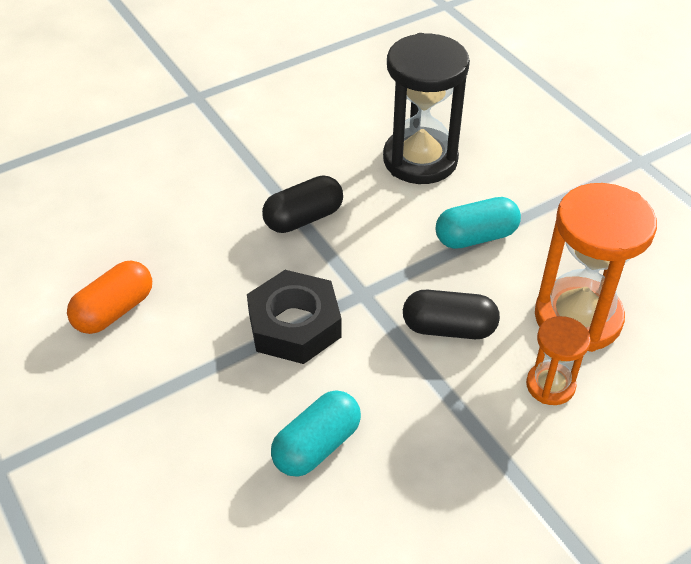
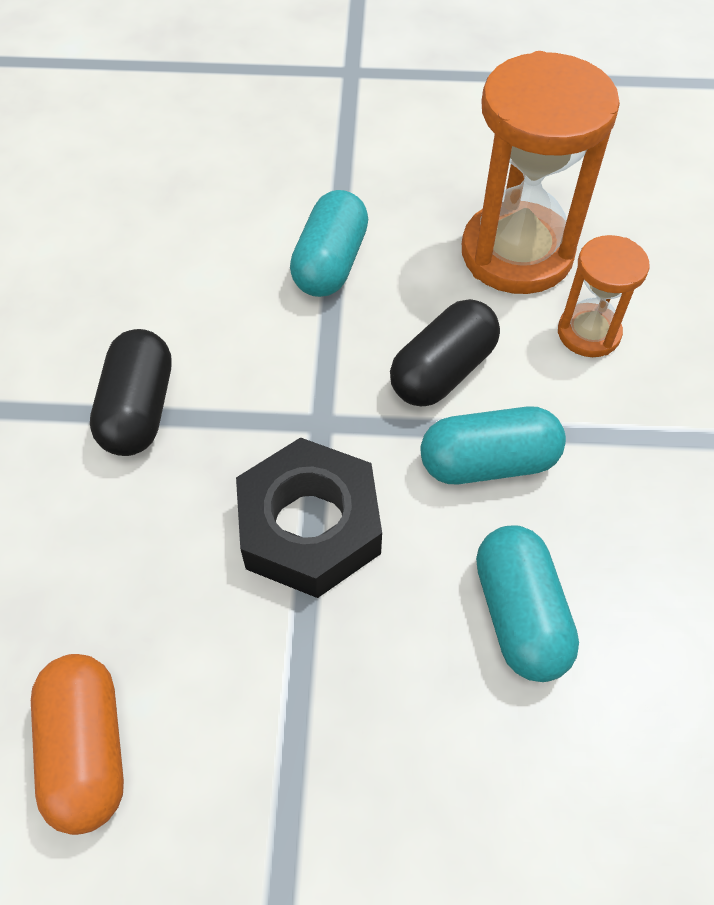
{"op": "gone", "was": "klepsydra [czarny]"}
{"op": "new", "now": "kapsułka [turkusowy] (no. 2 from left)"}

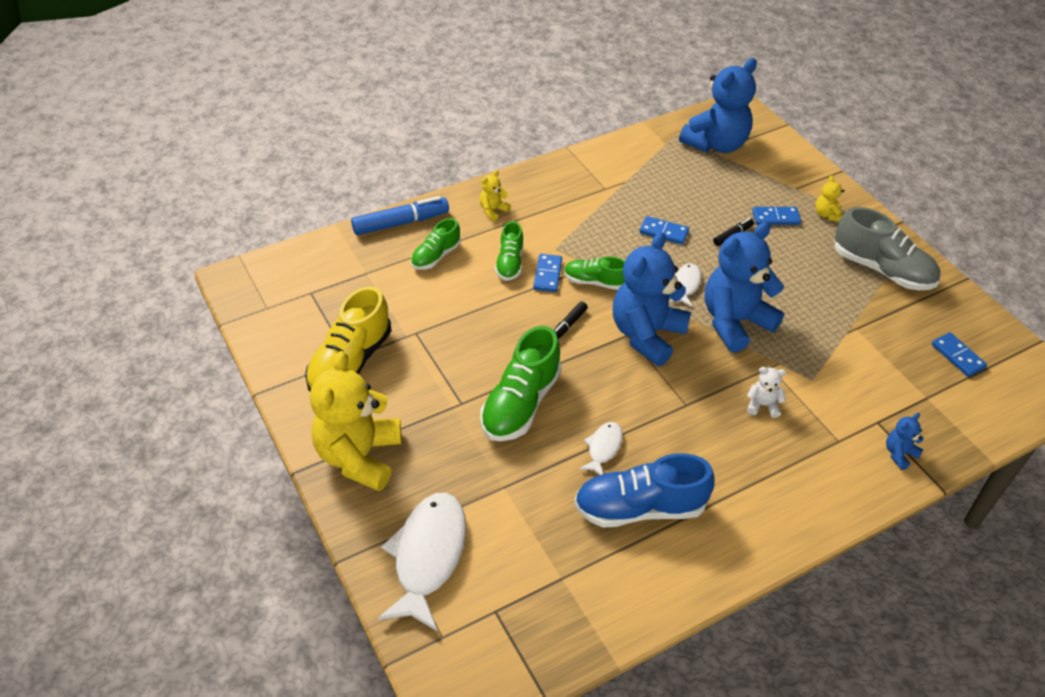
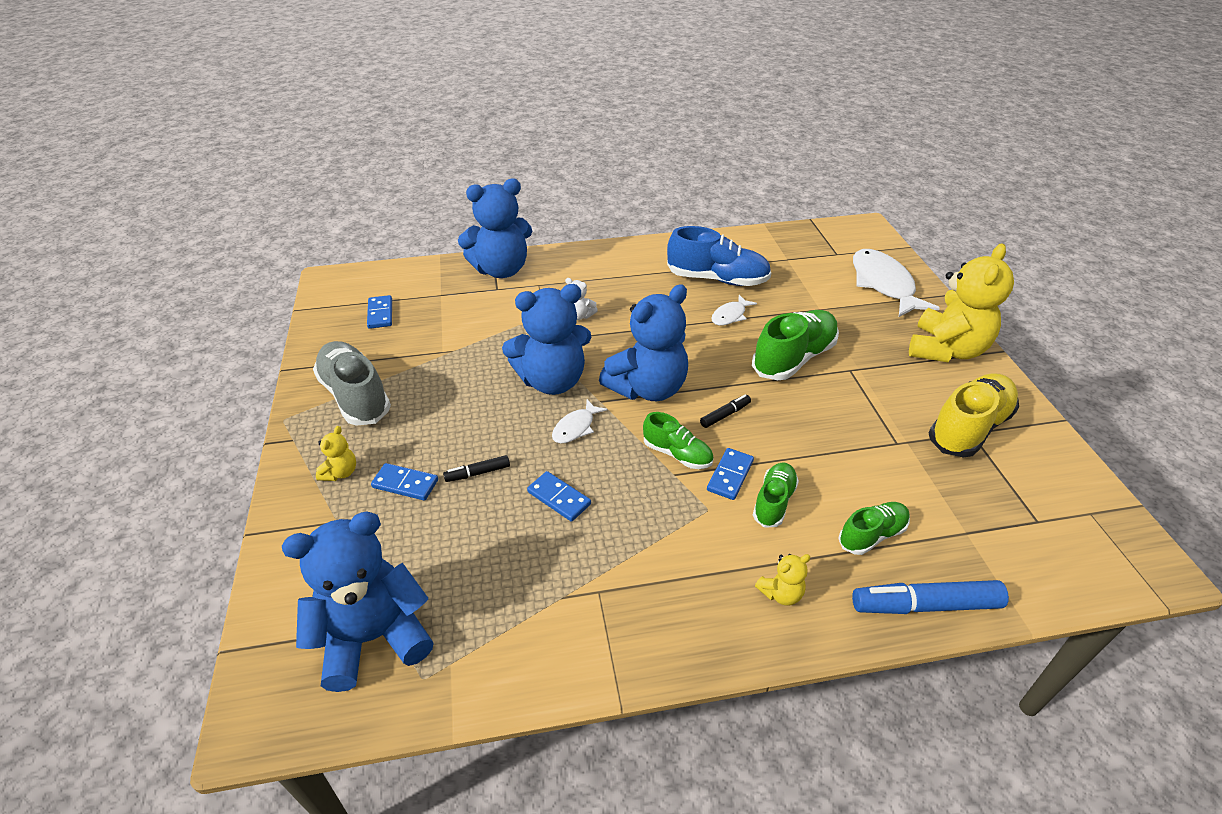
{"op": "scaled", "was": "miś [niebieski] (no. 4 from left in the first image)", "ratio": 2.37}
{"op": "rotated", "was": "ryba [biały] (no. 1 from left in the first image)", "clockwise": 135}

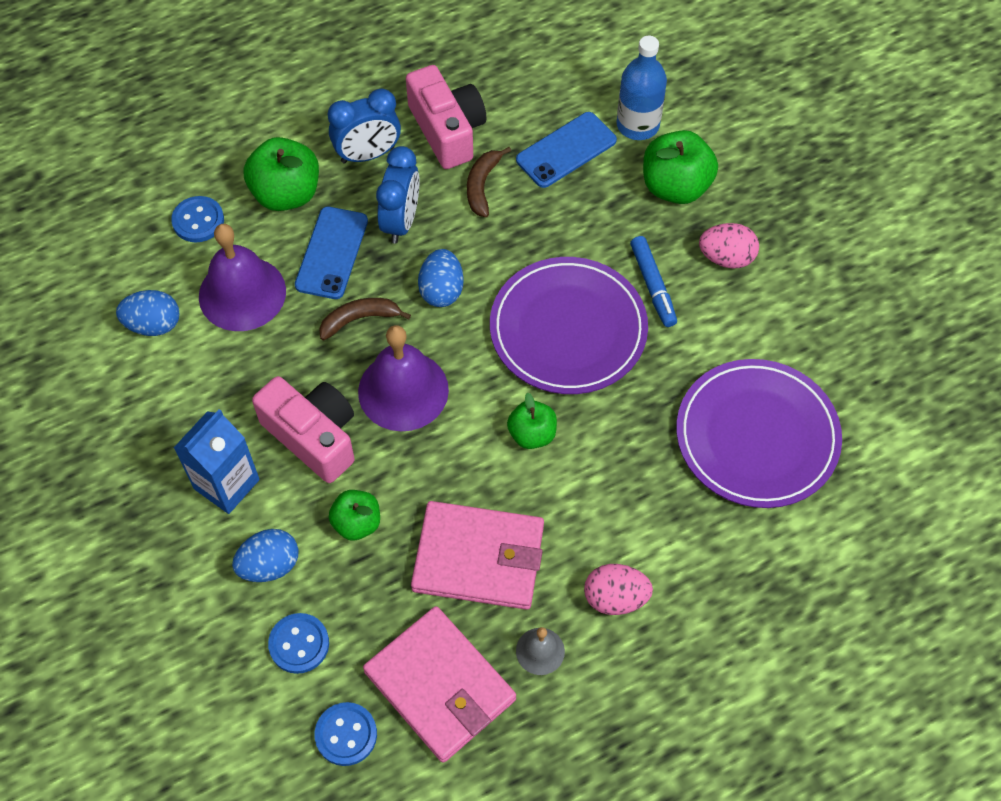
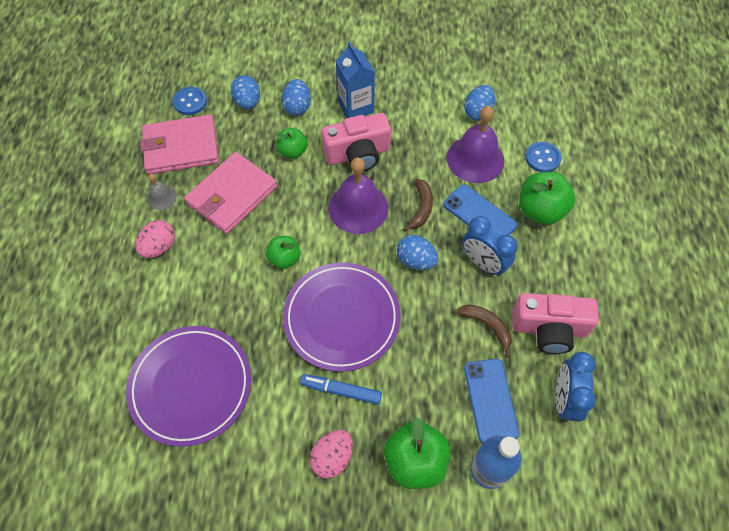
{"op": "shifted", "was": "budzik [niebieski] (no. 1 from left in the first image)", "now": "budzik [niebieski] (no. 2 from left)"}
{"op": "swapped", "was": "guzik [niebieski] (no. 2 from left)", "now": "jajko [niebieski] (no. 1 from left)"}

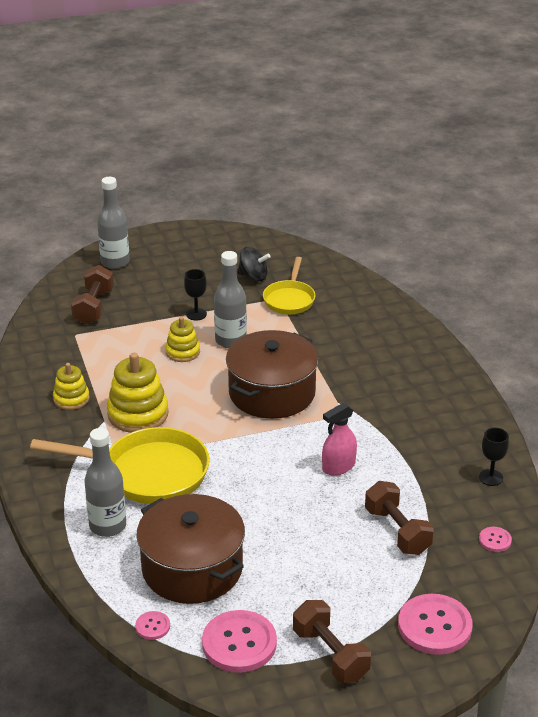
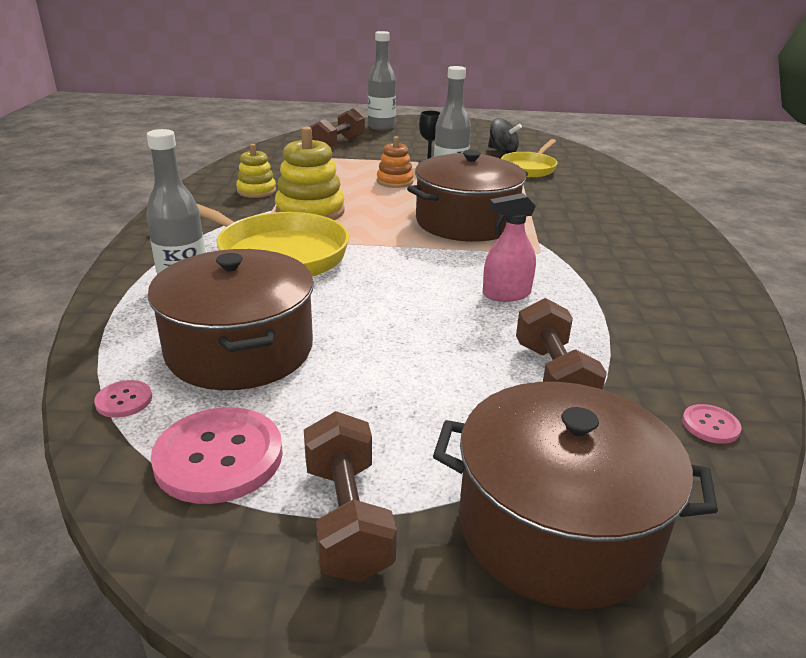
{"op": "repainted", "was": "zabawka nakładanka [żółty] (no. 3 from left)", "now": "zabawka nakładanka [pomarańczowy]"}
{"op": "gone", "was": "kielich [czarny] (no. 2 from left)"}
{"op": "swapped", "was": "guzik [różowy] (no. 3 from left)", "now": "garnek [brązowy] (no. 3 from left)"}

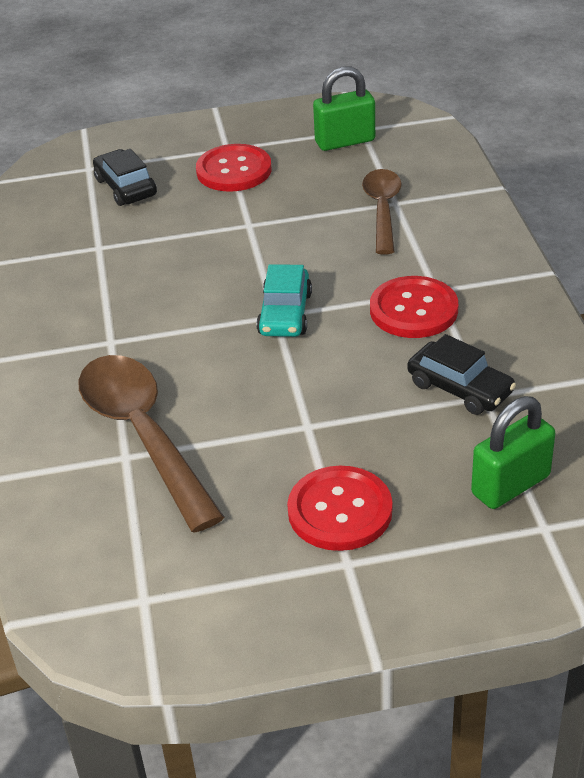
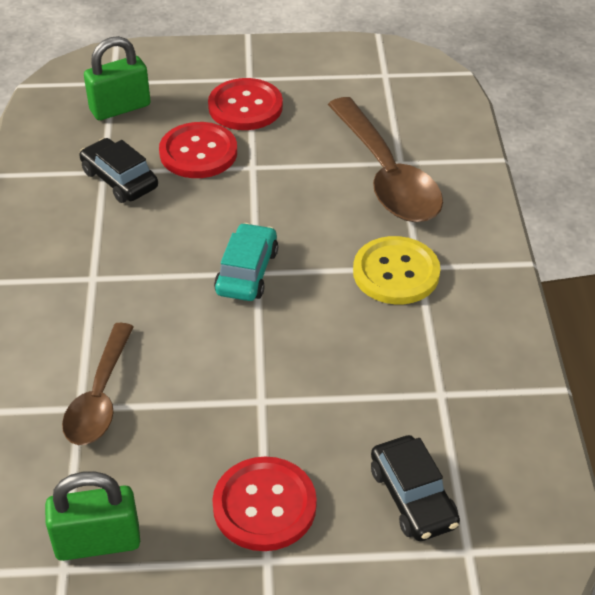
{"op": "shifted", "was": "guzik [czerwony] (no. 3 from left in the first image)", "now": "guzik [czerwony] (no. 1 from left)"}
{"op": "new", "now": "guzik [żółty]"}

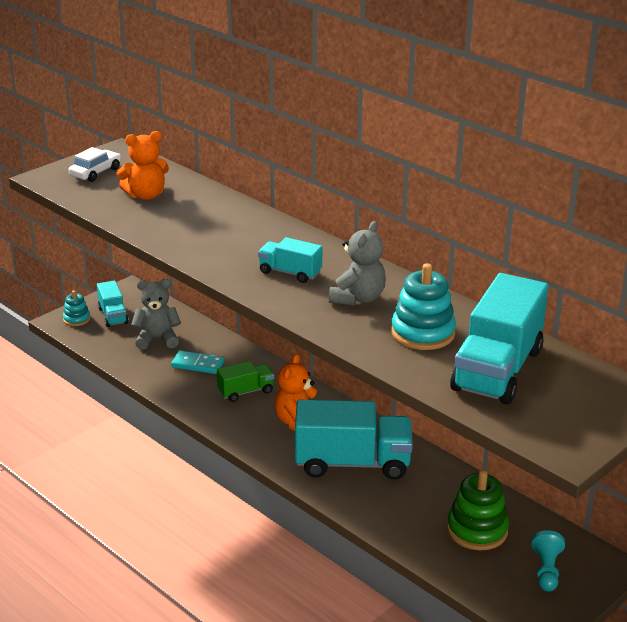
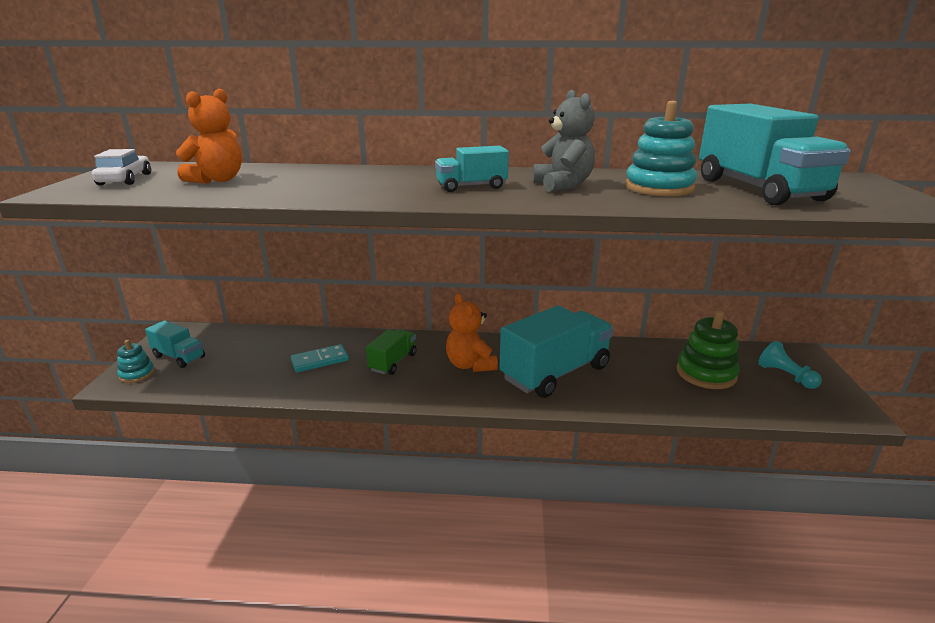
{"op": "gone", "was": "miś [szary] (no. 1 from left)"}

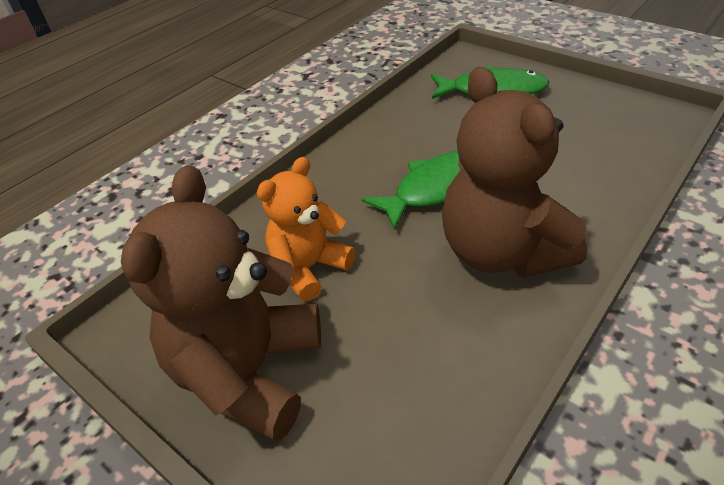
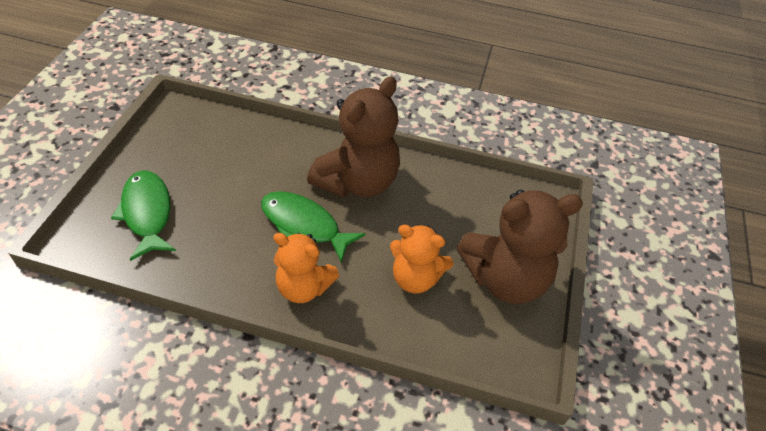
{"op": "new", "now": "miś [pomarańczowy] (no. 1 from left)"}

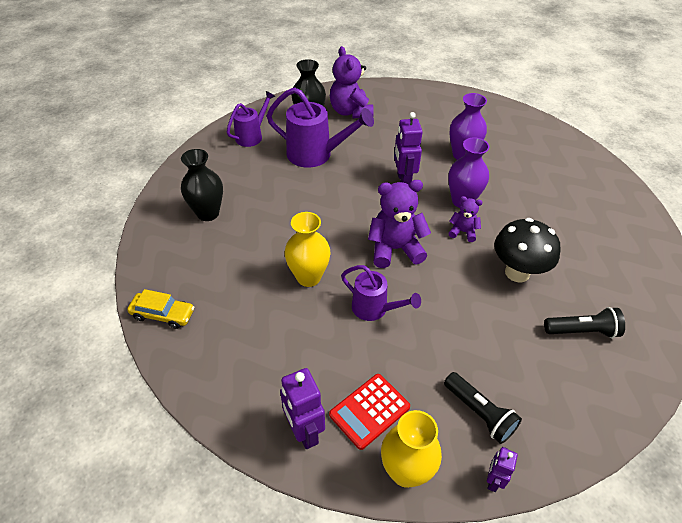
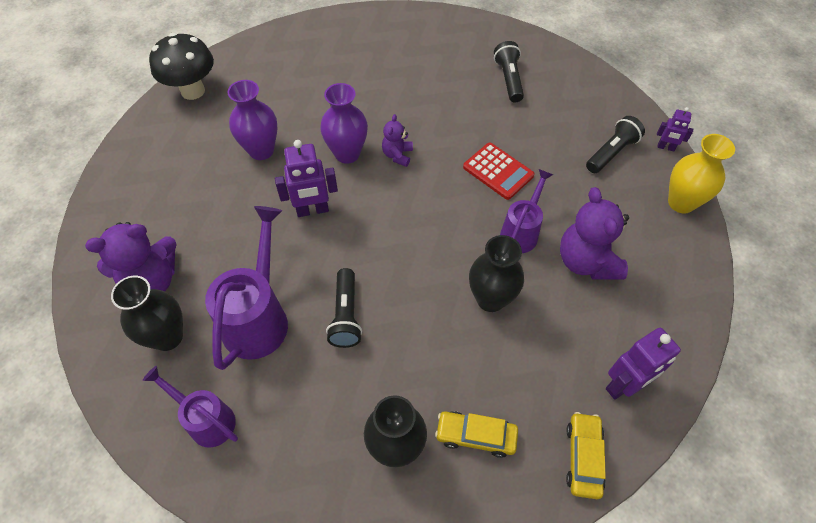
{"op": "shifted", "was": "miś [fioletowy] (no. 2 from left in the first image)", "now": "miś [fioletowy] (no. 3 from left)"}
{"op": "repainted", "was": "wazon [żółty] (no. 1 from left)", "now": "wazon [czarny] (no. 3 from left)"}
{"op": "shifted", "was": "grzyb [czarny]"}
{"op": "shifted", "was": "robot [fioletowy] (no. 1 from left in the first image)", "now": "robot [fioletowy] (no. 2 from left)"}
{"op": "shifted", "was": "kalkulator [czerwony]"}
{"op": "new", "now": "latarka [czarny] (no. 1 from left)"}
{"op": "new", "now": "samochód [żółty] (no. 1 from left)"}

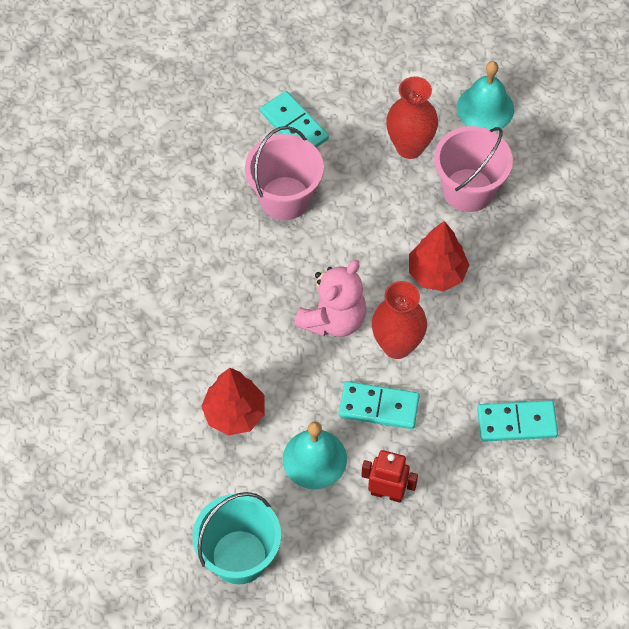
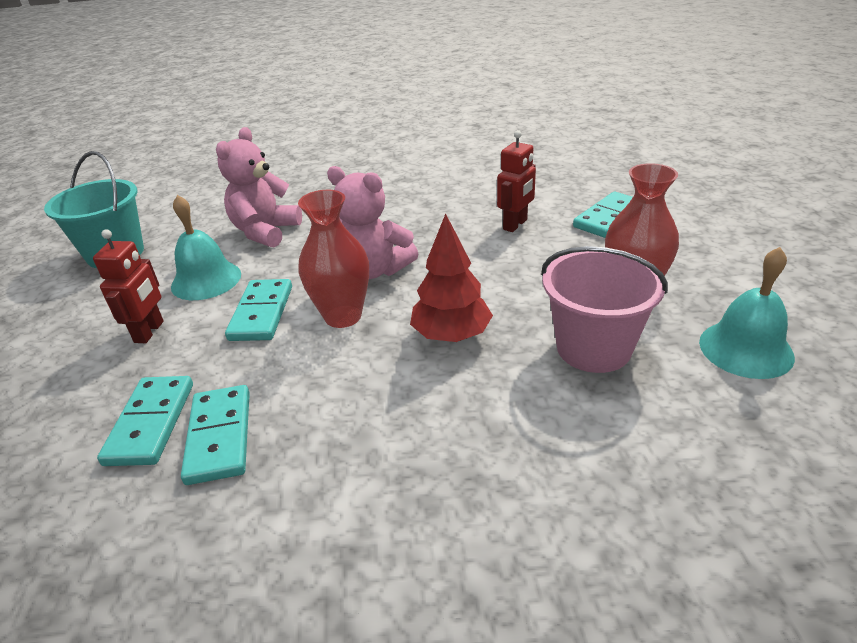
{"op": "swapped", "was": "wiadro [różowy] (no. 1 from left)", "now": "robot [czerwony] (no. 2 from left)"}
{"op": "swapped", "was": "drzewko [czerwony] (no. 1 from left)", "now": "miś [różowy] (no. 1 from left)"}
{"op": "new", "now": "kostka domina [turkusowy] (no. 1 from left)"}

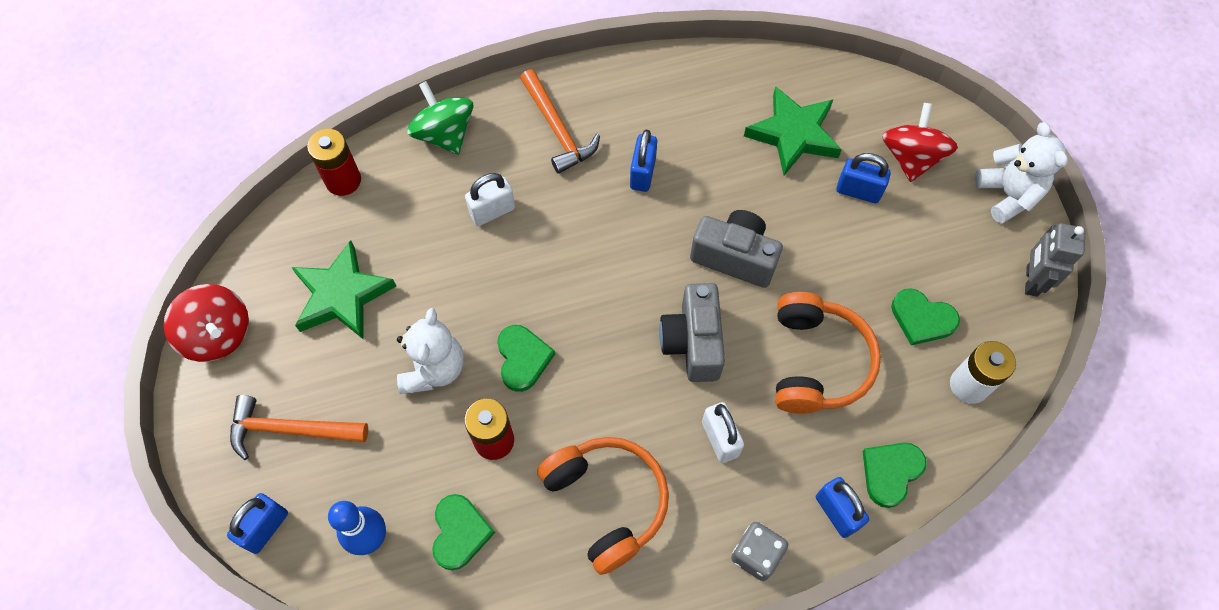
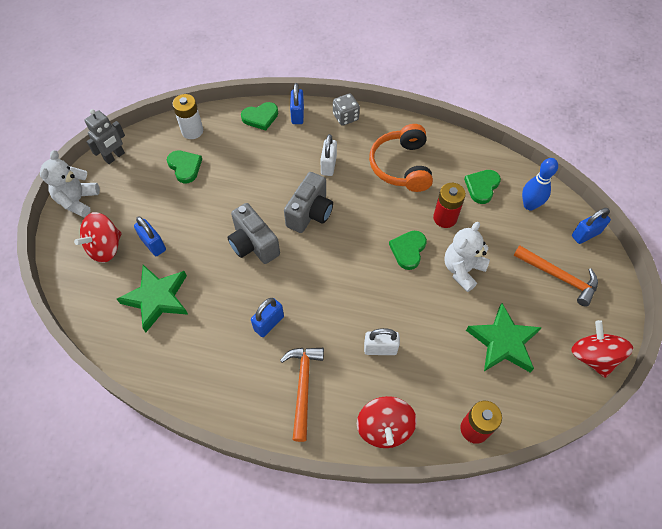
{"op": "repainted", "was": "bączek [zielony]", "now": "bączek [czerwony] (no. 2 from left)"}
{"op": "gone", "was": "słuchawki [pomarańczowy] (no. 2 from left)"}

